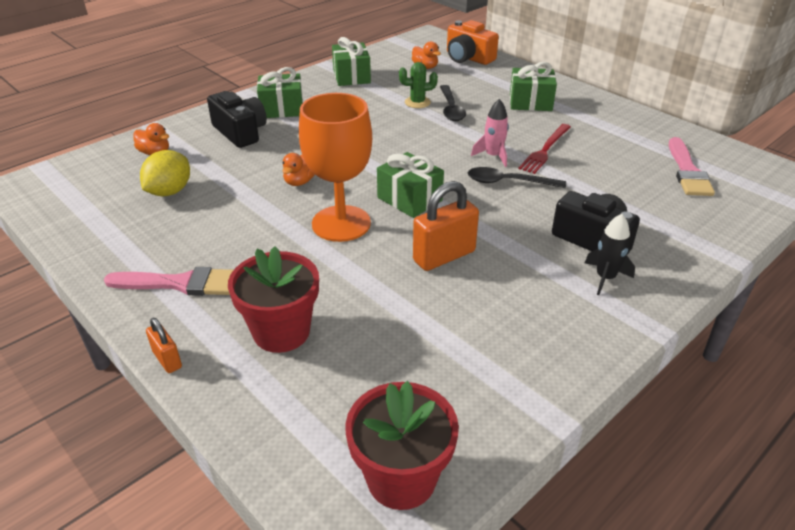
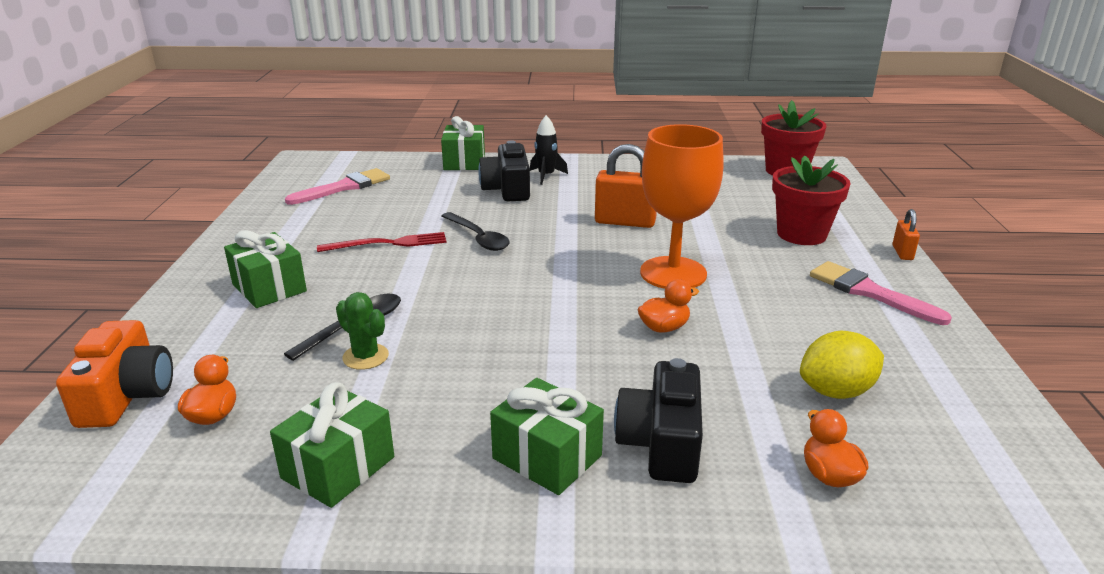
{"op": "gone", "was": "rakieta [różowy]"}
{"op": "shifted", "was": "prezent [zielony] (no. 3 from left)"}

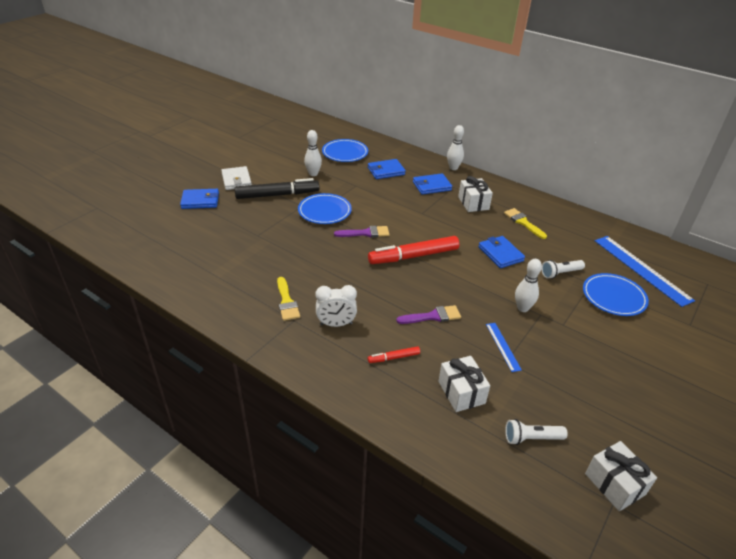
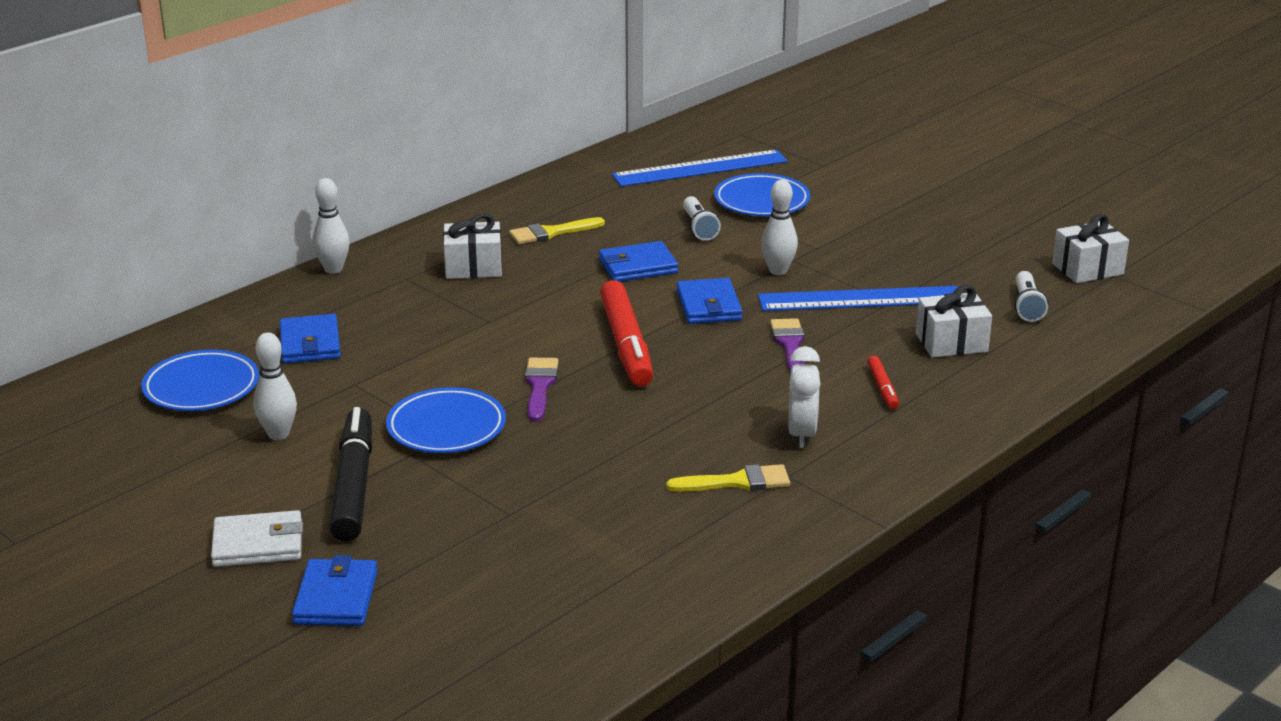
{"op": "shifted", "was": "portfel [niebieski] (no. 3 from left in the first image)", "now": "portfel [niebieski] (no. 4 from left)"}
{"op": "scaled", "was": "linijka [niebieski] (no. 1 from left in the first image)", "ratio": 2.02}

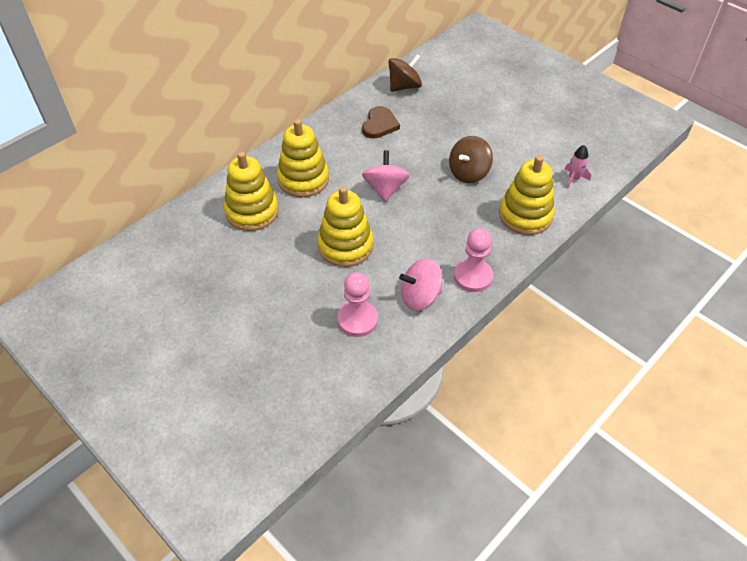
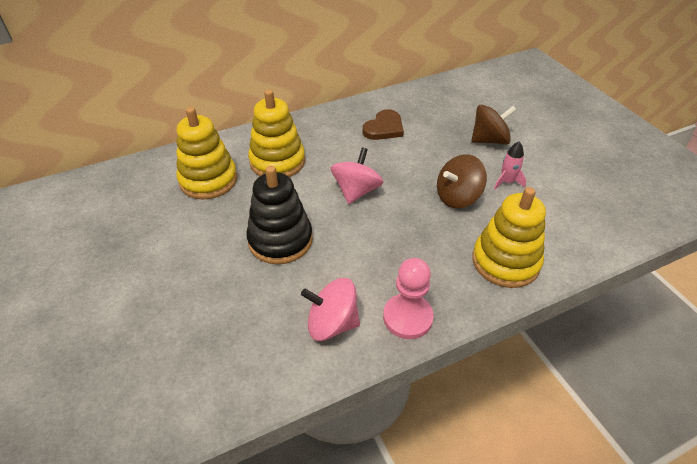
{"op": "shifted", "was": "bączek [brązowy] (no. 1 from left in the first image)", "now": "bączek [brązowy] (no. 2 from left)"}
{"op": "shifted", "was": "rakieta [różowy]"}
{"op": "repainted", "was": "zabawka nakładanka [żółty] (no. 3 from left)", "now": "zabawka nakładanka [czarny]"}
{"op": "gone", "was": "pionek [różowy] (no. 1 from left)"}

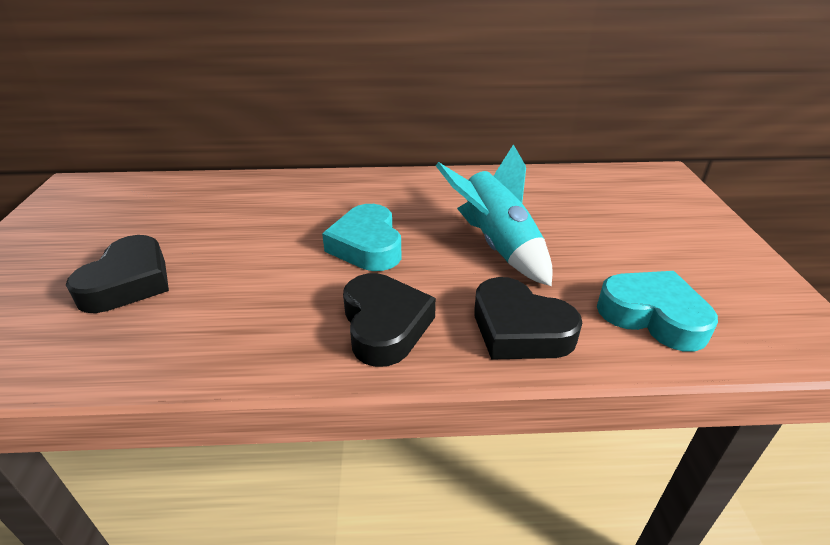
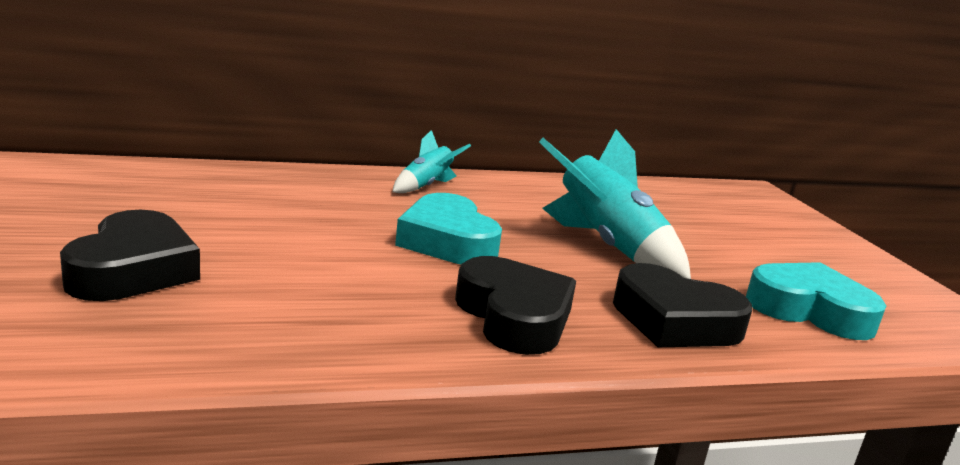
{"op": "new", "now": "rakieta [turkusowy] (no. 1 from left)"}

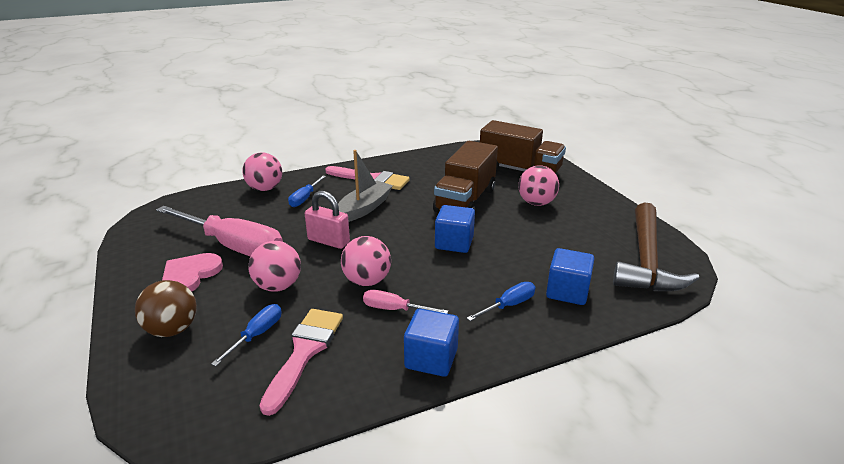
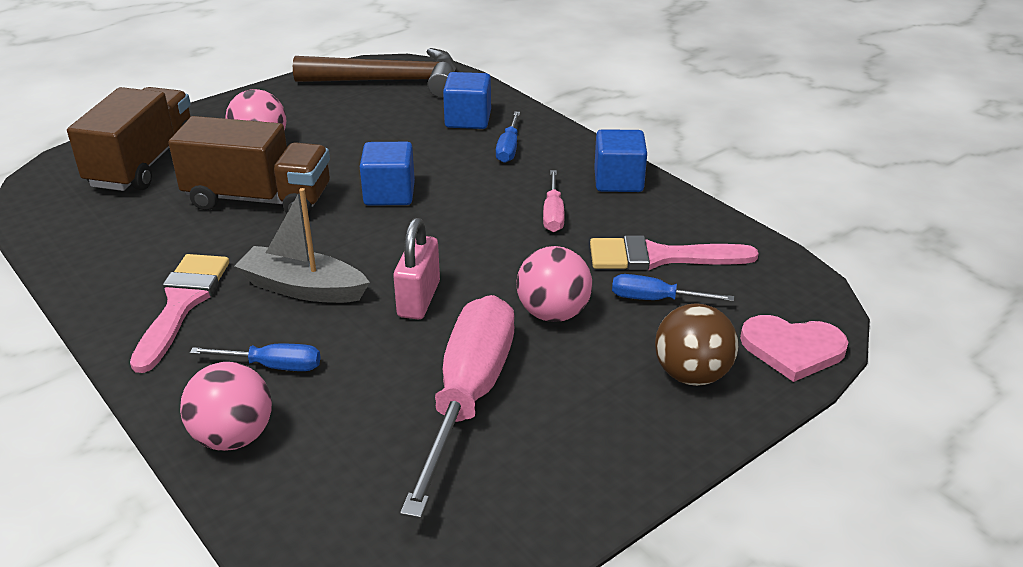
{"op": "gone", "was": "piłka [różowy] (no. 3 from left)"}
{"op": "shifted", "was": "serce [różowy]"}
{"op": "rotated", "was": "śrubokręt [niebieski] (no. 3 from left in the first image)", "clockwise": -120}

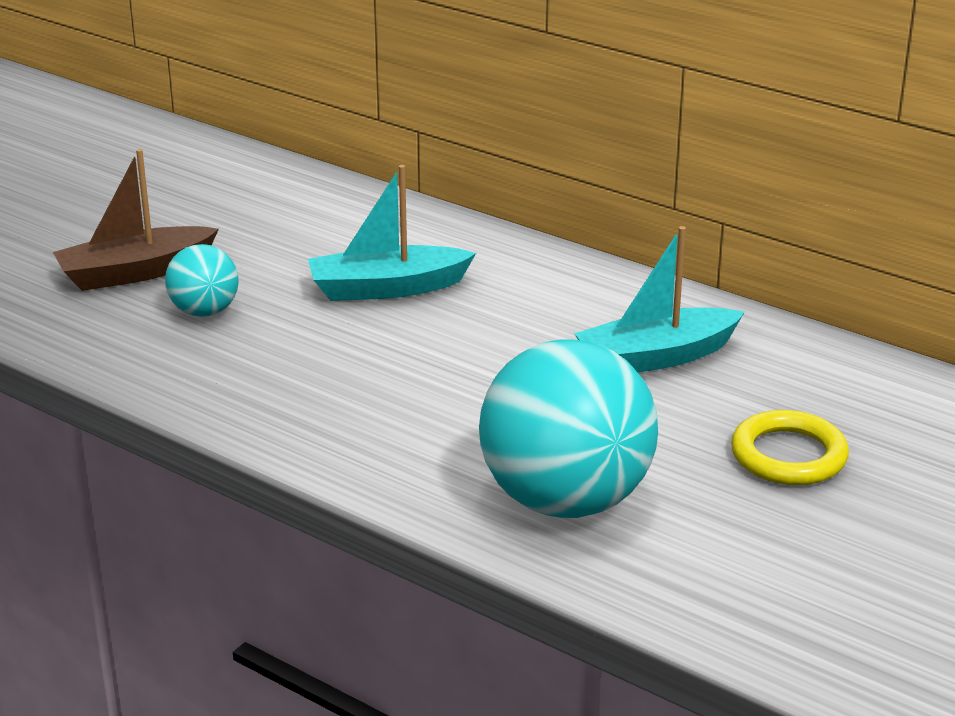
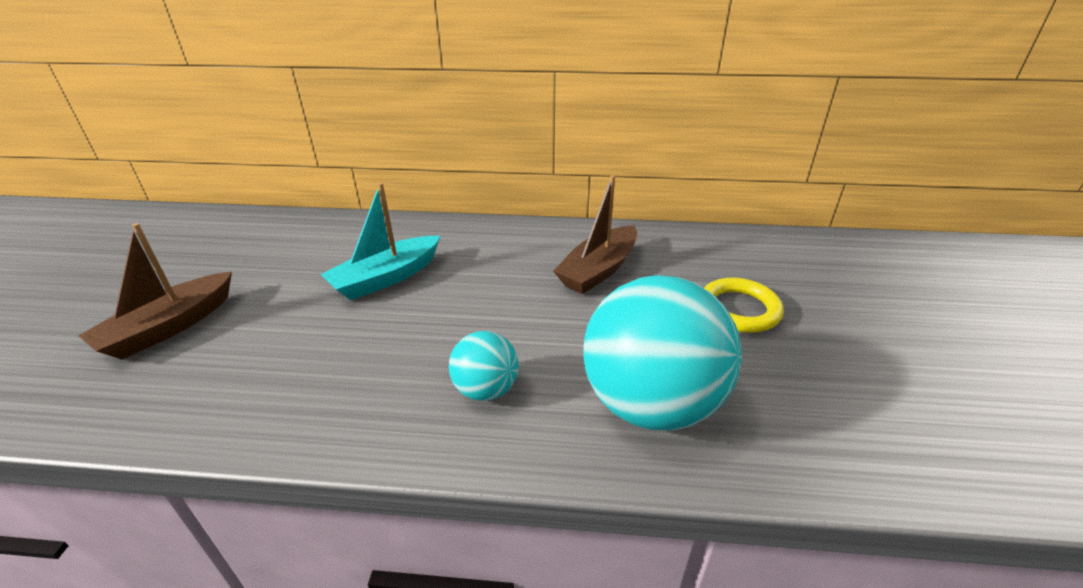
{"op": "repainted", "was": "łódka [turkusowy] (no. 2 from left)", "now": "łódka [brązowy] (no. 2 from left)"}
{"op": "shifted", "was": "piłka [turkusowy] (no. 1 from left)"}

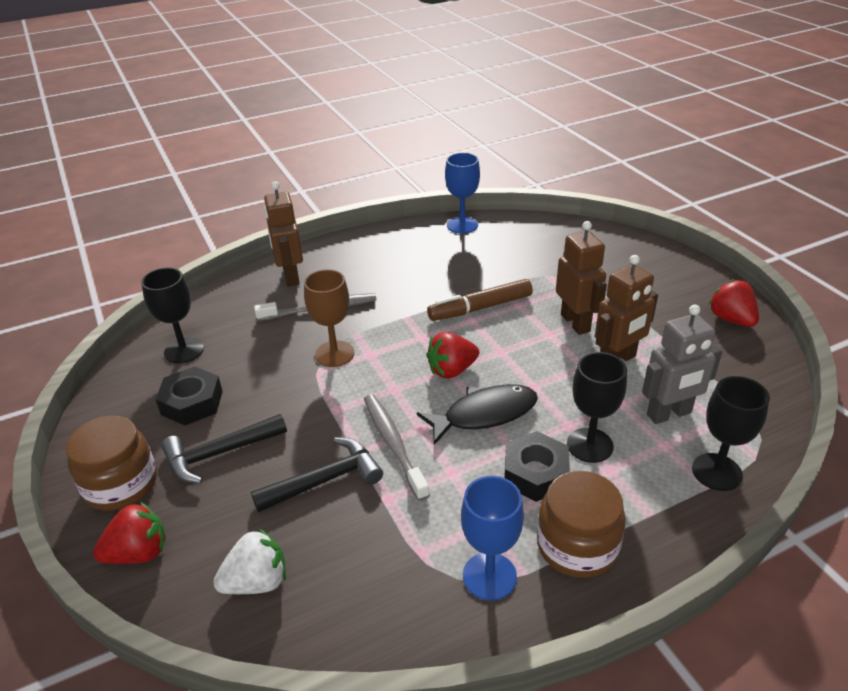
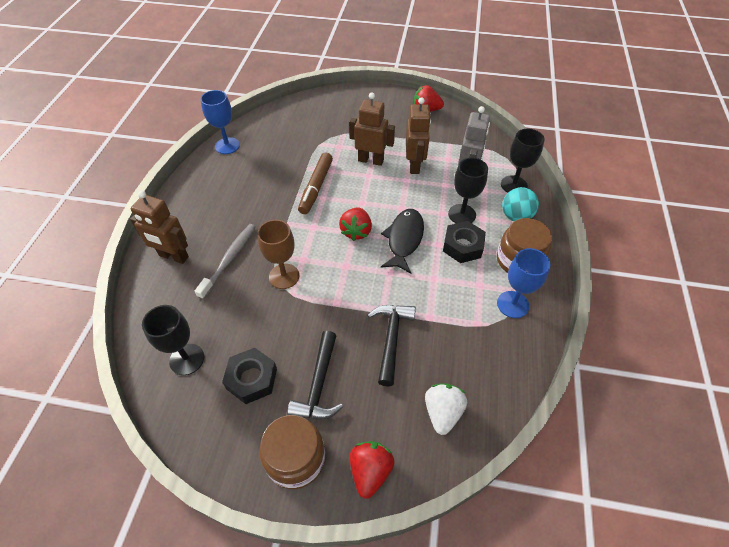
{"op": "gone", "was": "szczoteczka do zębów [szary] (no. 2 from left)"}
{"op": "new", "now": "piłka [turkusowy]"}

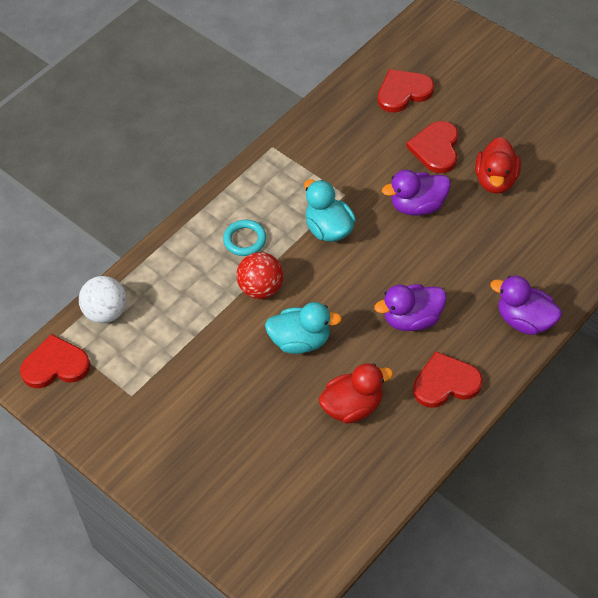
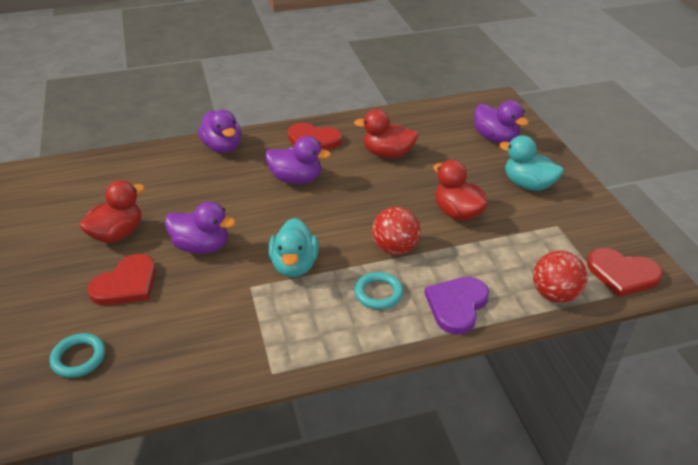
{"op": "swapped", "was": "serce [czerwony] (no. 2 from left)", "now": "pierścień [turkusowy] (no. 1 from left)"}
{"op": "repainted", "was": "piłka [biały]", "now": "piłka [czerwony] (no. 2 from left)"}
{"op": "shifted", "was": "kaczka [turkusowy] (no. 1 from left in the first image)", "now": "kaczka [turkusowy] (no. 2 from left)"}
{"op": "new", "now": "kaczka [fioletowy] (no. 4 from left)"}
{"op": "new", "now": "kaczka [czerwony] (no. 3 from left)"}
{"op": "new", "now": "serce [fioletowy]"}

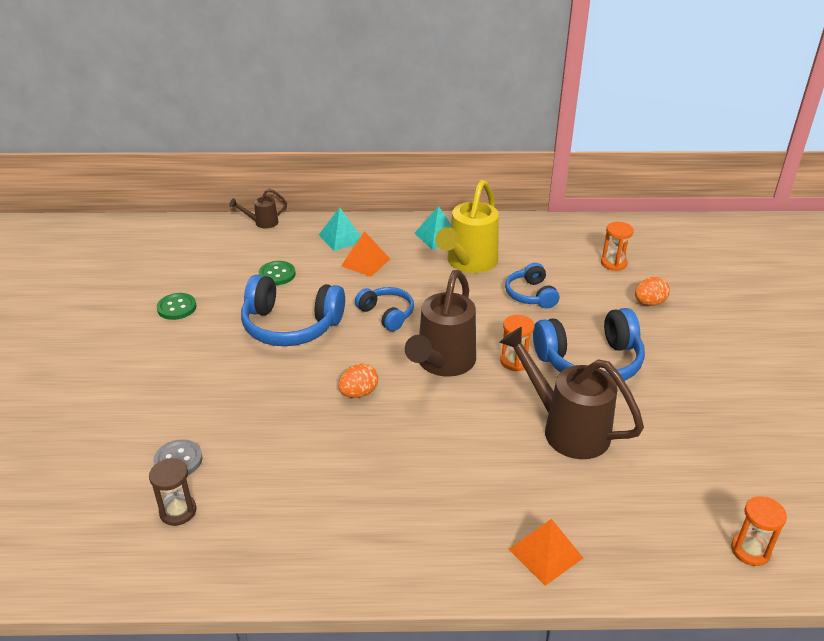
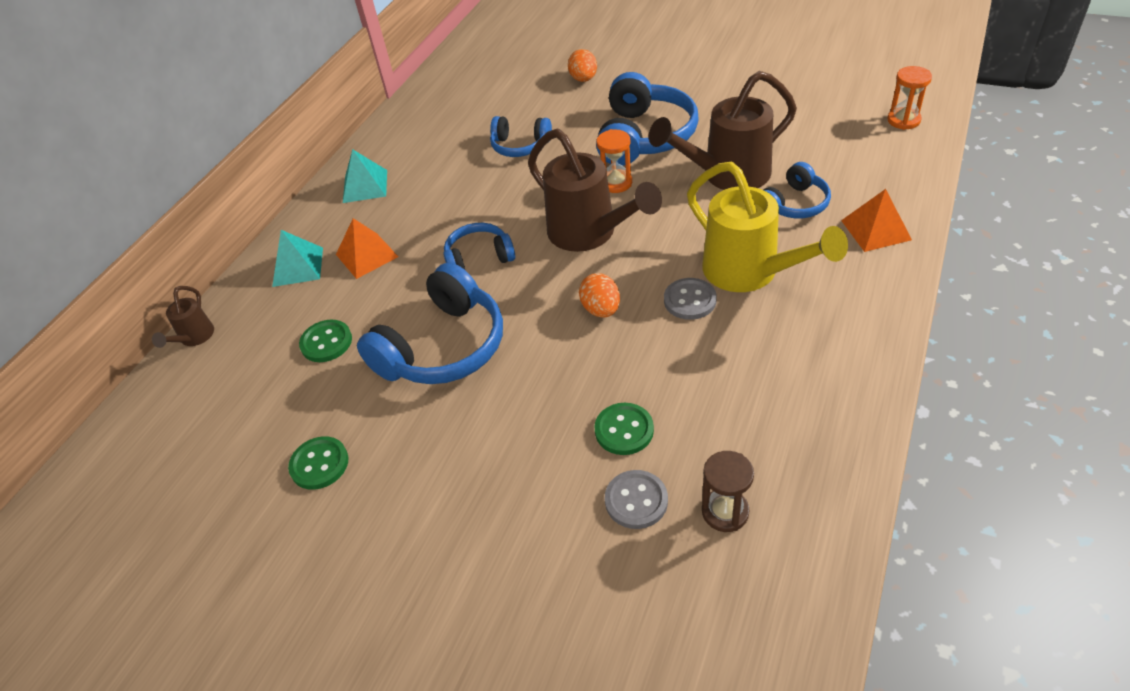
{"op": "shifted", "was": "konewka [żółty]"}
{"op": "gone", "was": "klepsydra [pomarańczowy] (no. 2 from left)"}
{"op": "new", "now": "słuchawki [niebieski] (no. 5 from left)"}
{"op": "new", "now": "guzik [szary] (no. 2 from left)"}
{"op": "new", "now": "guzik [zielony] (no. 3 from left)"}

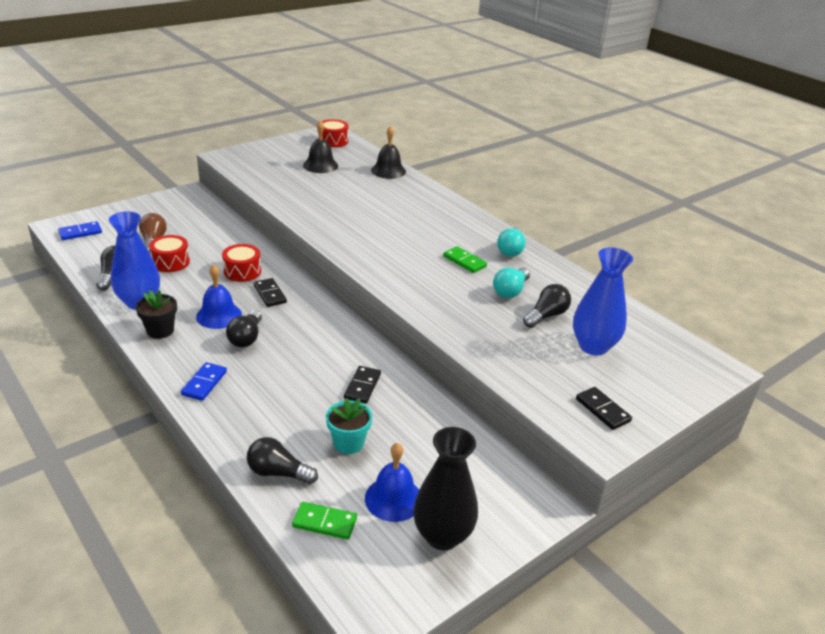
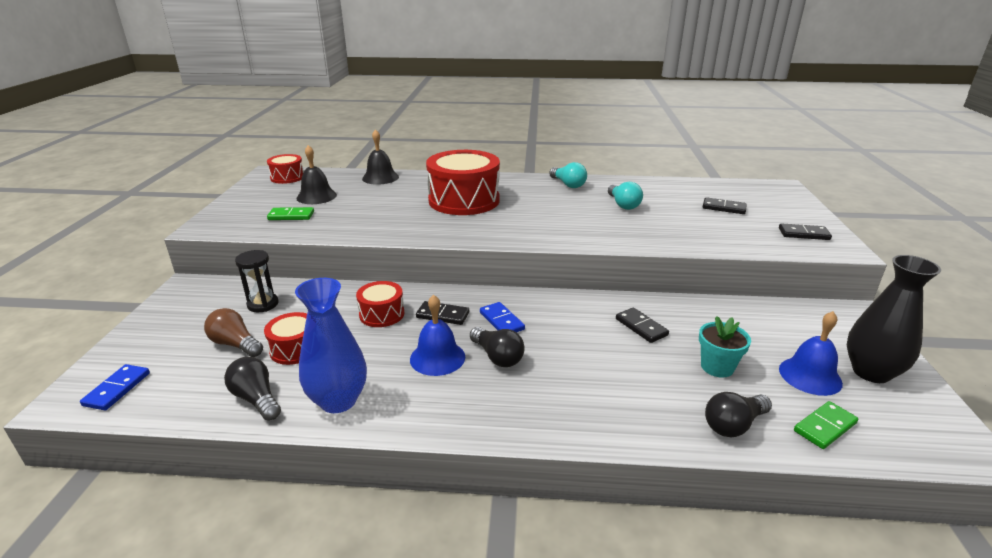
{"op": "shifted", "was": "kostka domina [zielony] (no. 2 from left in the first image)", "now": "kostka domina [zielony] (no. 1 from left)"}
{"op": "swapped", "was": "wazon [niebieski] (no. 2 from left)", "now": "kostka domina [czarny] (no. 3 from left)"}
{"op": "gone", "was": "żarówka [czarny] (no. 4 from left)"}
{"op": "gone", "was": "doniczka [czarny]"}
{"op": "shifted", "was": "kostka domina [niebieski] (no. 2 from left)"}
{"op": "new", "now": "bęben [czerwony] (no. 4 from left)"}
{"op": "new", "now": "klepsydra [czarny]"}

